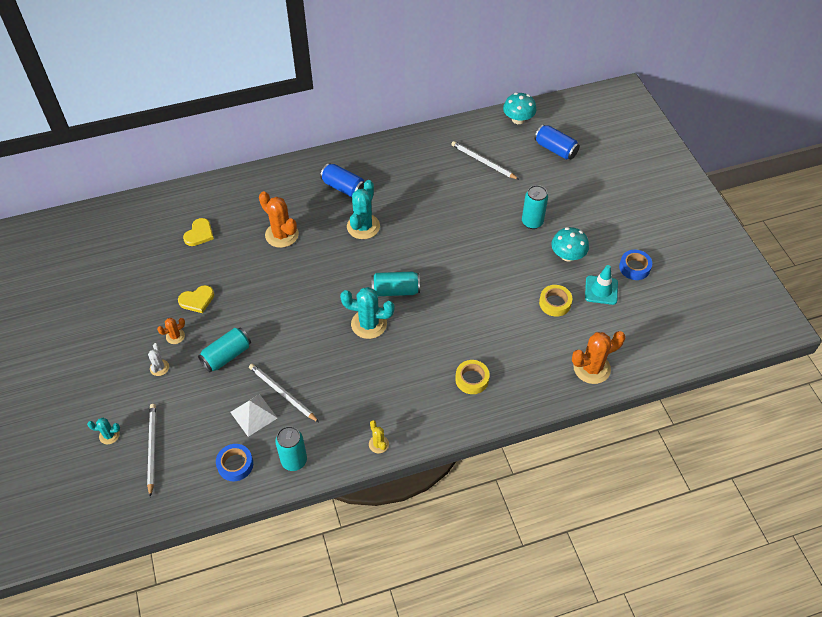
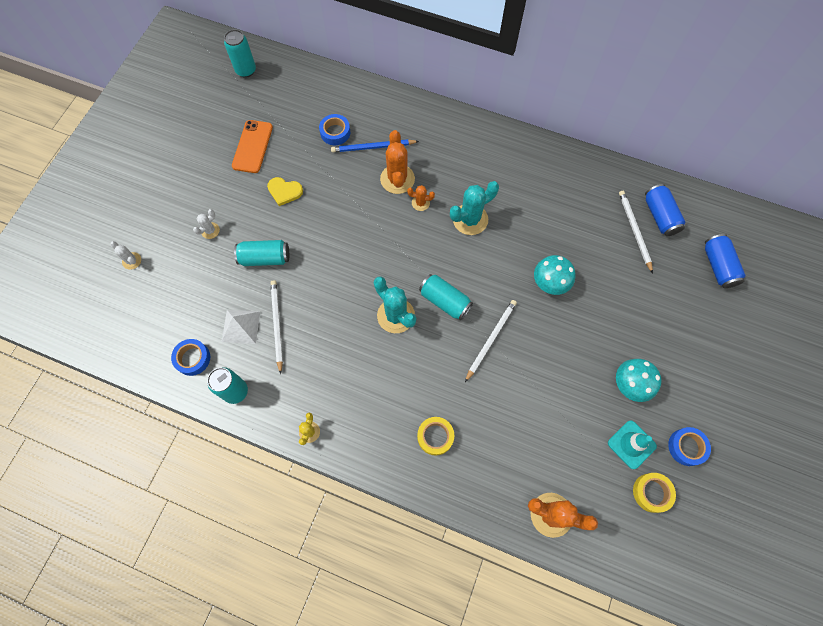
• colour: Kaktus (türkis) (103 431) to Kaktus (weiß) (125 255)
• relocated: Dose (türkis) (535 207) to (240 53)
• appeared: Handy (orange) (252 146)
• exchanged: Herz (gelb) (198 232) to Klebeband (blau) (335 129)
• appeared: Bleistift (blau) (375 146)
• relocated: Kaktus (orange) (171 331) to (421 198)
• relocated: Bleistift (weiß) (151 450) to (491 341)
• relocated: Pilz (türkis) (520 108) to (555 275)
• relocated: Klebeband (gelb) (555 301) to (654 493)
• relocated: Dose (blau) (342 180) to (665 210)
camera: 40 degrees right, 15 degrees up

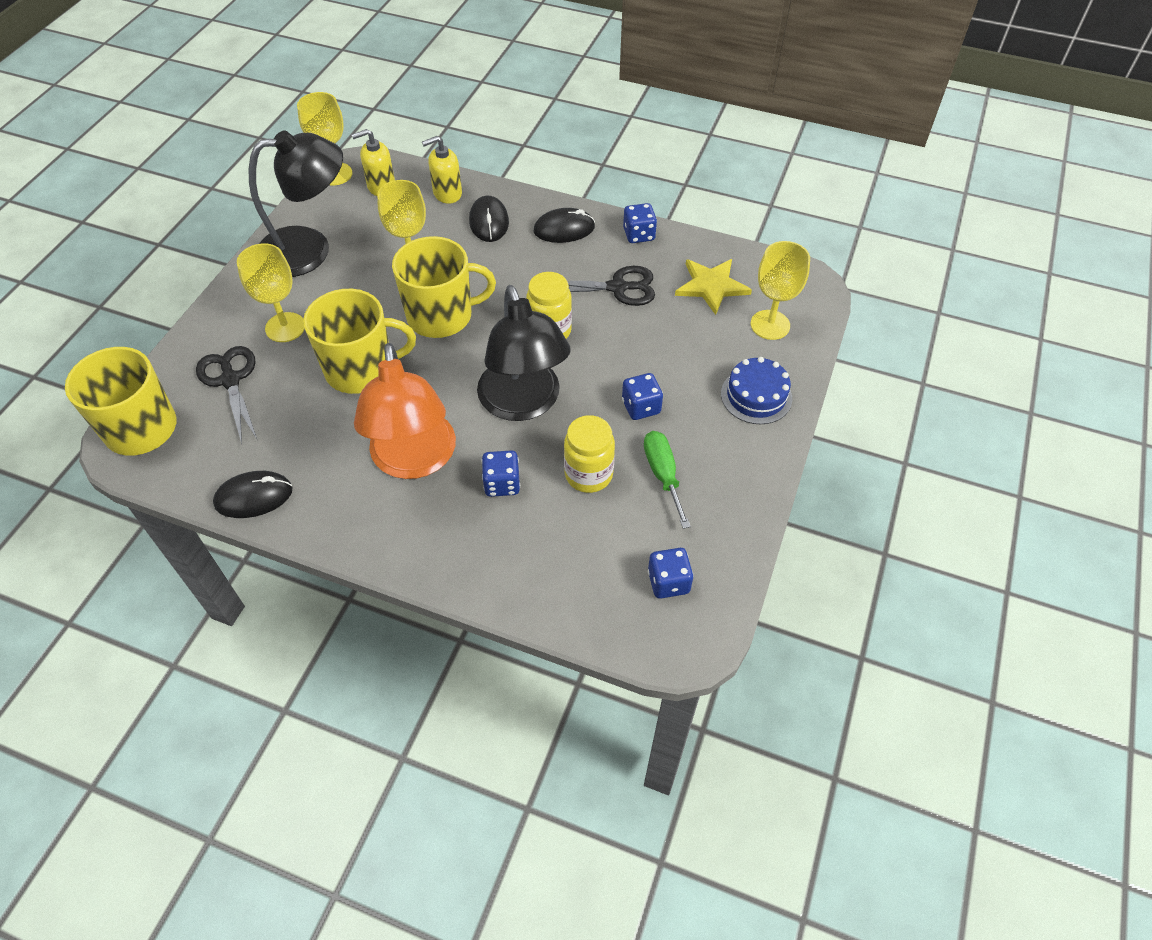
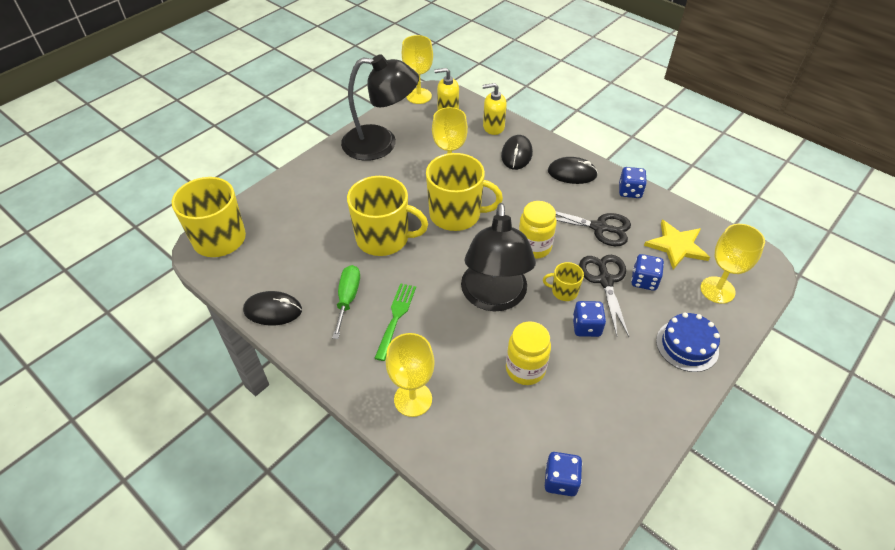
• relocated: Schraubenzieher (grün) (667 480) to (346 302)
• exchanged: Lampe (orange) (405 411) to Gabel (grün) (395 322)
• relocated: Kelch (gelb) (271 292) to (410 375)
• appeared: Tasse (gelb) (563 281)
• relocated: Schere (schwarz) (226 395) to (604 296)
• relocated: Spielwürfel (blau) (501 473) to (647 272)
camera: 20 degrees right, 5 degrees down

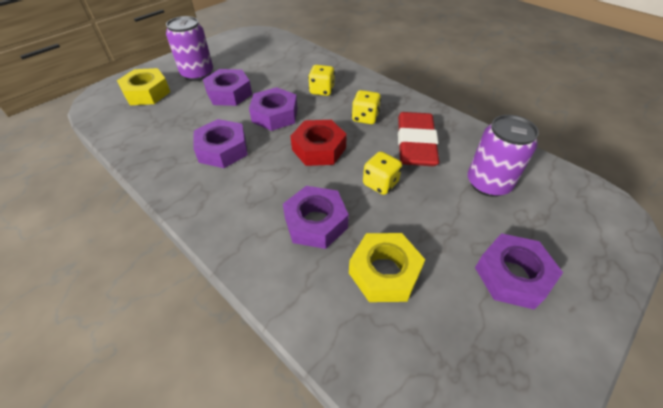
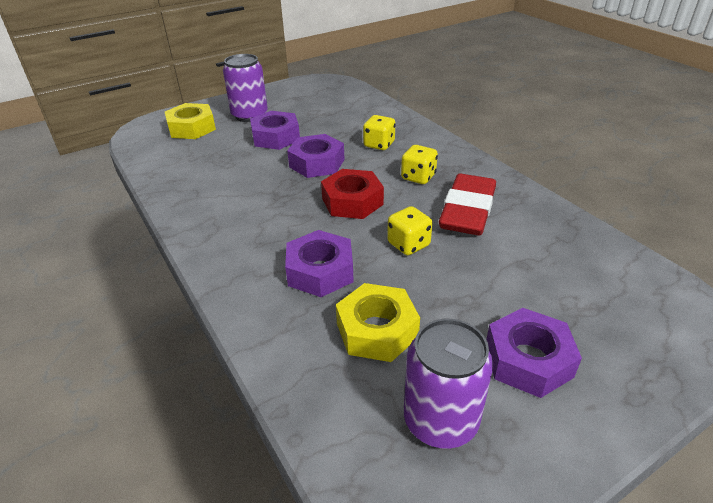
• relocated: Dose (lila) (503 156) to (448 384)
• missing: Sechskantmutter (lila) (220 143)
camera: 15 degrees right, 10 degrees down

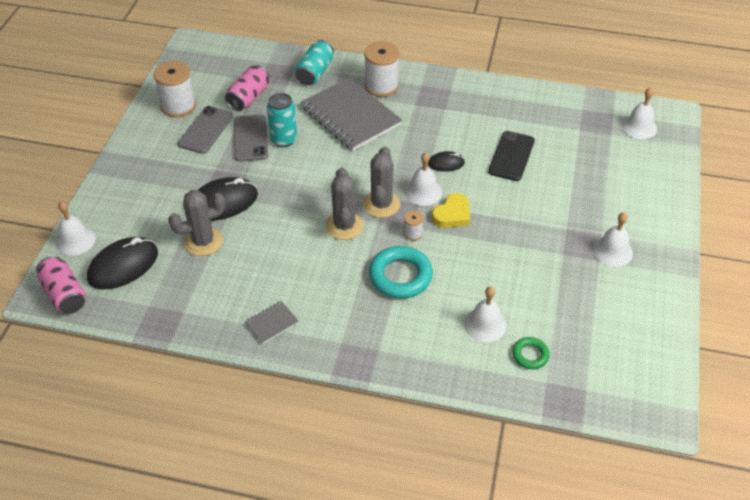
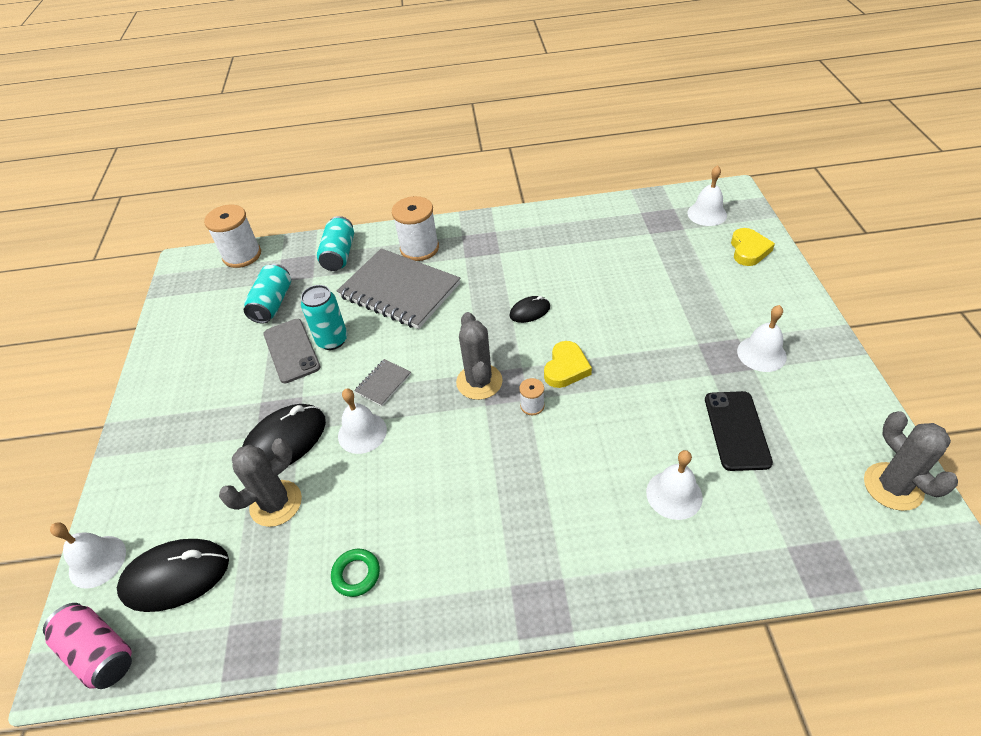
• spun: Computermaus (schwarz) (122 263) = (173 575) 45 degrees clockwise
• relocated: Garnrolle (weiß) (174 89) to (232 236)
• colour: Dose (rosa) (247 88) to Dose (türkis) (267 294)
• relocated: Ring (grün) (531 353) to (355 573)
• relocated: Glocke (weiß) (423 179) to (362 421)
• relocated: Notizbuch (grau) (272 322) to (382 382)
• relocated: Handy (schwarz) (511 156) to (739 431)
• appeared: Herz (gelb) (753 247)
• relocated: Kaktus (grau) (344 203) to (911 461)
• missing: Handy (grau) (205 130)
• missing: Ring (türkis) (401 272)
camera: 15 degrees left, 0 degrees up

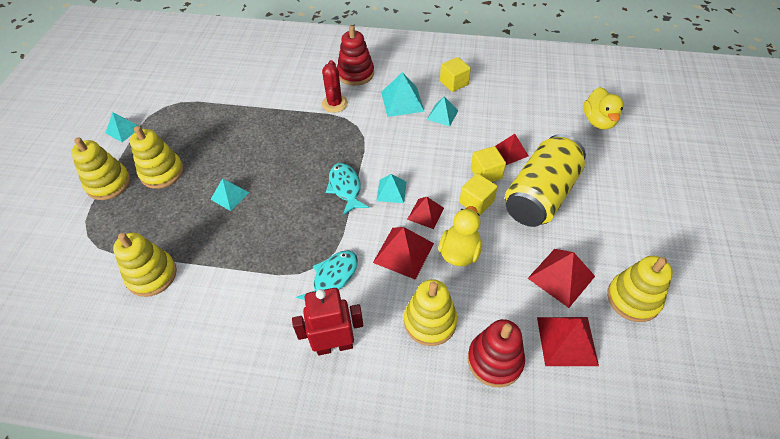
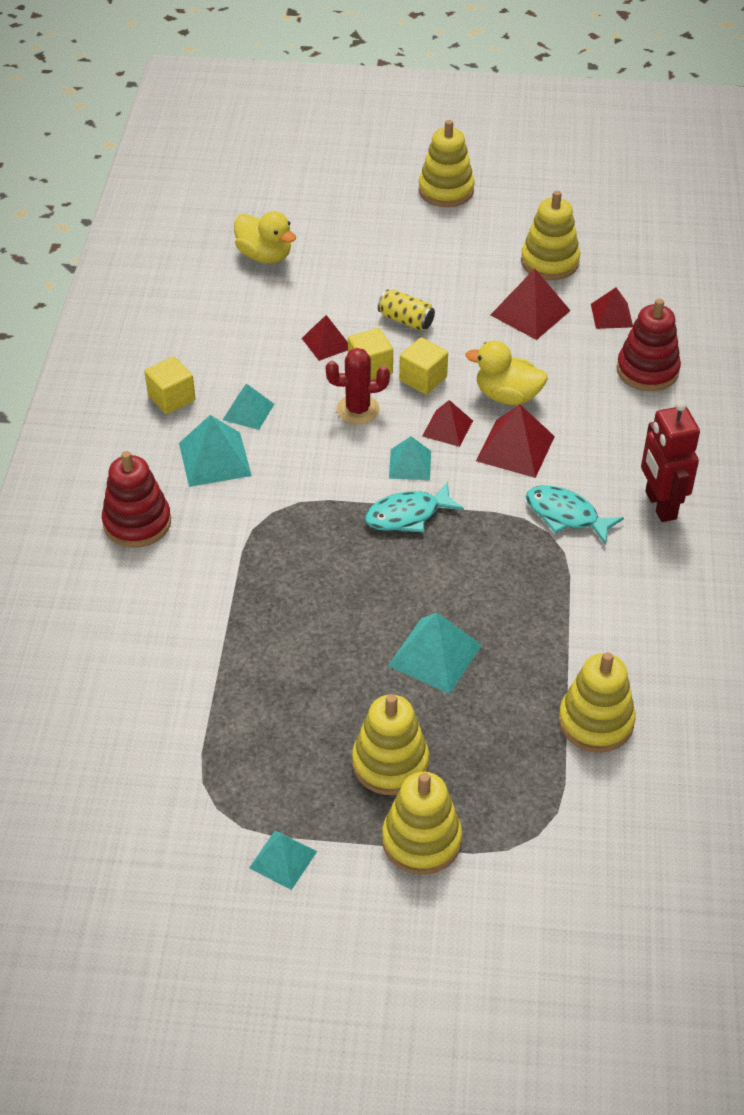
• spun: Ente (gelb) (603 108) = (265 237) 45 degrees clockwise
• relocated: Kaktus (rot) (335 86) to (358 386)
• size: Dose (gelb) (545 180) = (406 310) x0.43
• size: Pyramide (türkis) (229 195) = (435 653) x1.54
• relocated: Stapelspielzeug (gelb) (430 312) to (446 163)
• size: Pyramide (rot) (568 341) = (612 308) x0.65
camera: 95 degrees left, 5 degrees down

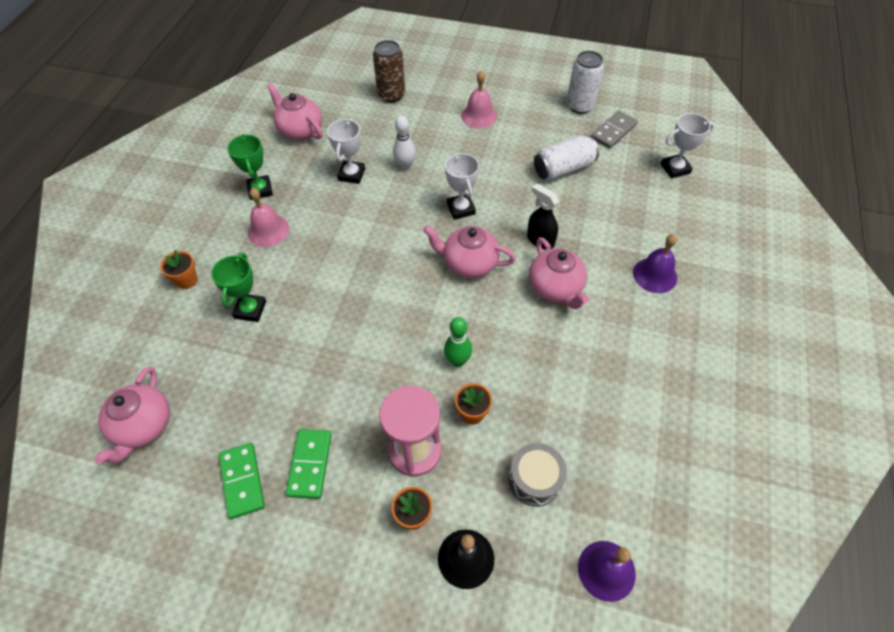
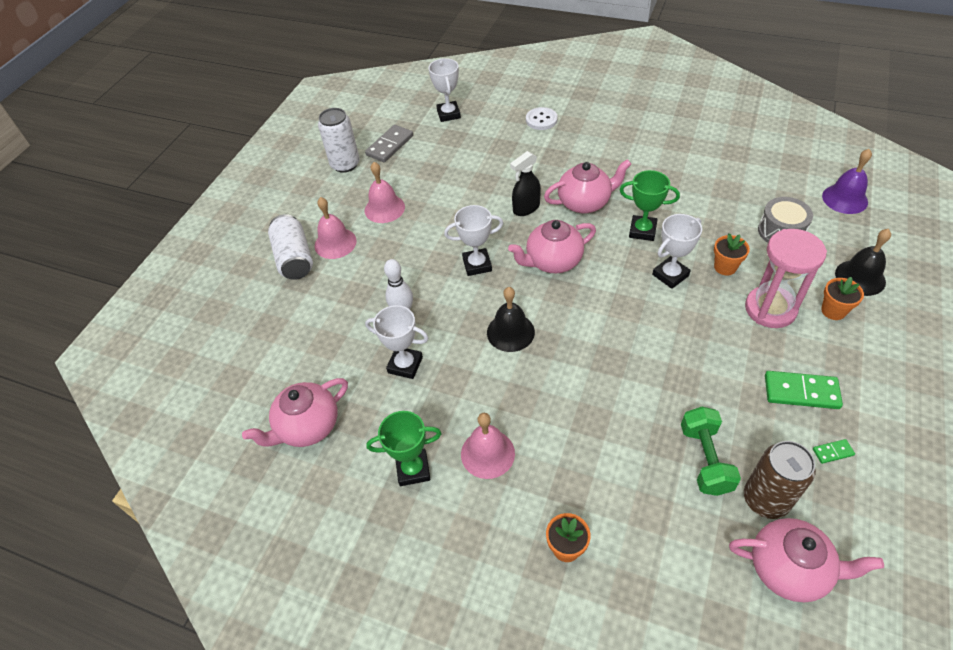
• relocated: Dose (weiß) (566 158) to (290 247)
• spun: Dominostein (grau) (614 130) = (389 143) 75 degrees clockwise
• appeared: Glocke (rosa) (385 192)
• appeared: Glocke (schwarz) (511 319)
• spun: Teekanne (rosa) (469 252) = (552 246) 45 degrees clockwise
• appeared: Knopf (weiß) (542 118)
• relocated: Pokal (grün) (238 287) to (650 205)
• exchanged: Bowlingkegel (grün) (458 342) to Pokal (weiß) (677 251)
• appeared: Hantel (grün) (711 451)
• relocated: Dose (braun) (389 71) to (780 480)
• size: Dominostein (grün) (242 481) = (834 451) x0.49
• missing: Glocke (lila) (655 263)
camera: 80 degrees left, 5 degrees down

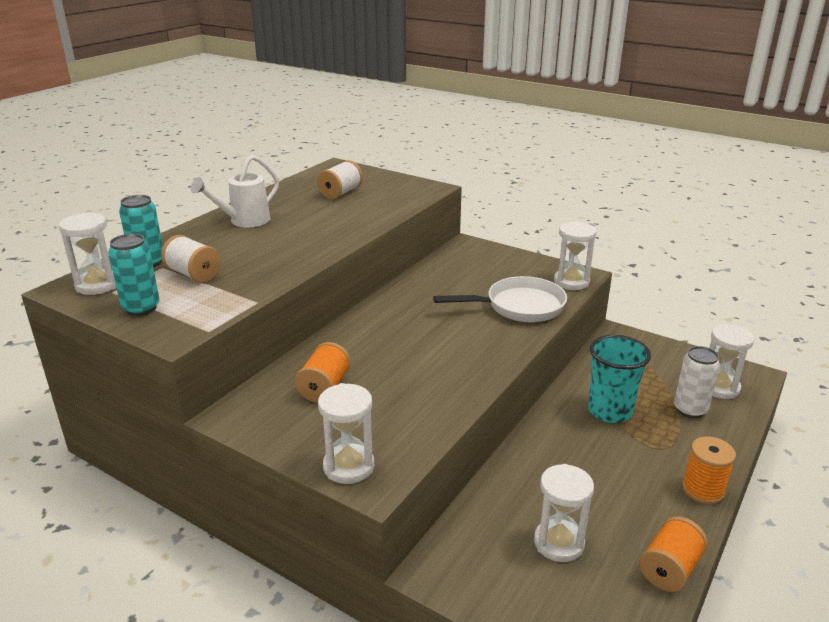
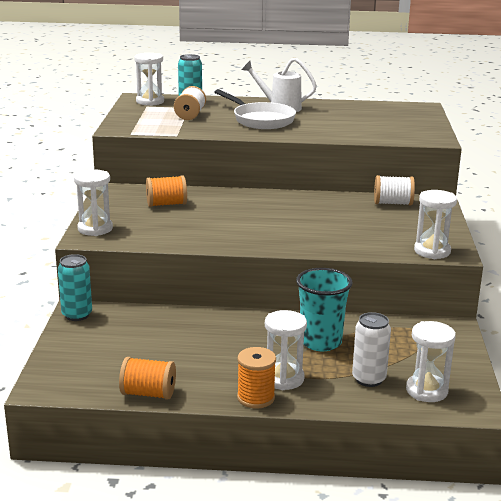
• relocated: Dose (türkis) (134 275) to (75 287)
• relocated: Pfanne (weiß) (500 299) to (255 109)
• relocated: Sanduhr (weiß) (564 513) to (286 350)
• relocated: Garnrolle (weiß) (340 179) to (394 190)
camera: 60 degrees right, 5 degrees down

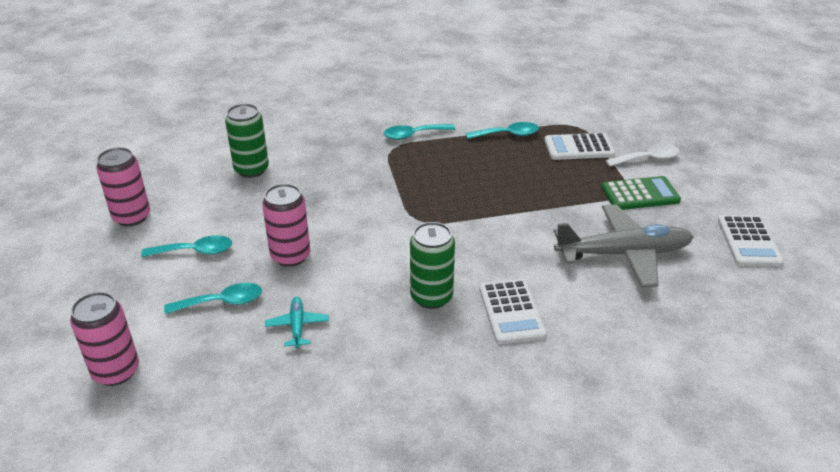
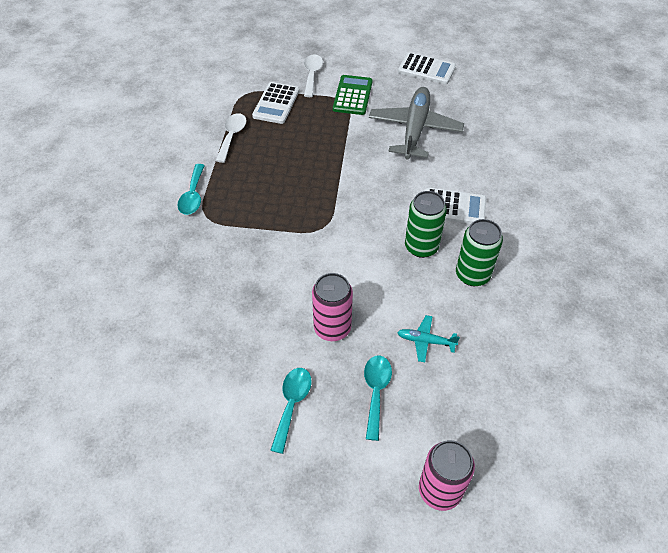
• colour: Löffel (türkis) (502 130) to Löffel (weiß) (231 138)
• relocated: Dose (grün) (247 141) to (479 252)
• missing: Dose (rosa) (123 186)
camera: 70 degrees left, 15 degrees up

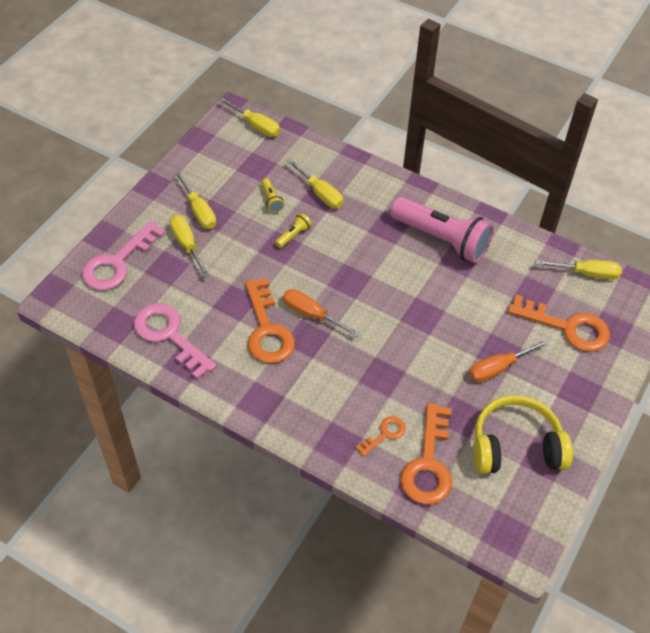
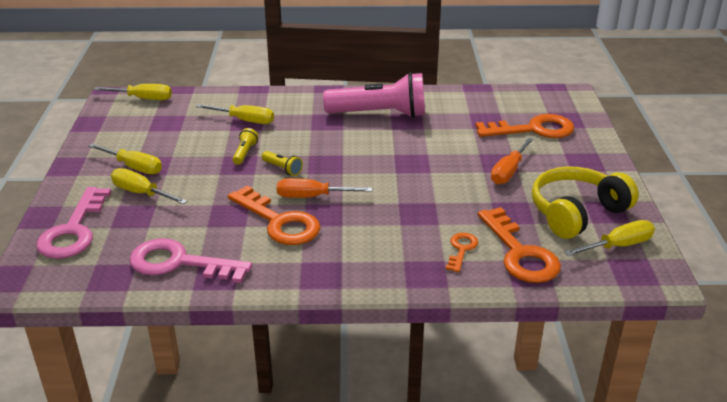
• relocated: Taschenlampe (gelb) (272 195) to (282 163)
• relocated: Schraubenzieher (gelb) (579 270) to (609 238)
camera: 30 degrees left, 20 degrees down

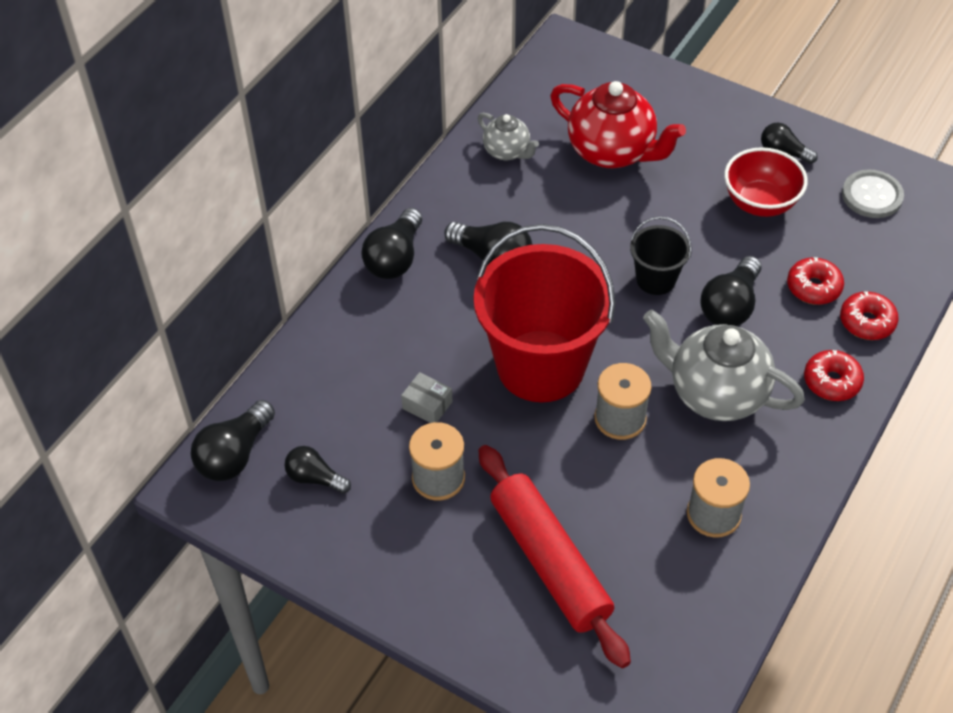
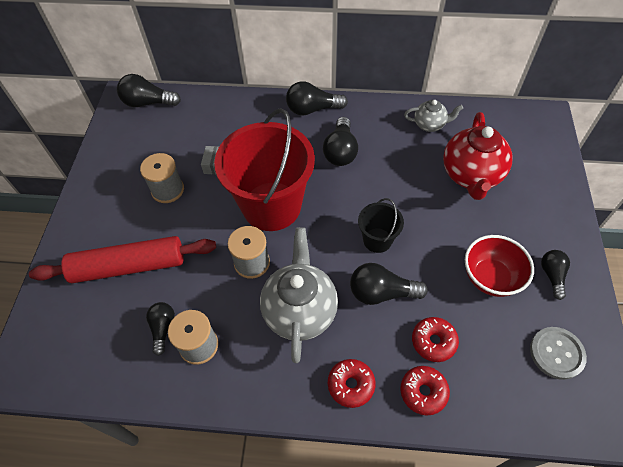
• spun: Nudelholz (rot) (554 556) = (122 259) 45 degrees clockwise
• relocated: Glühbirne (schwarz) (317 470) to (160 329)
• spun: Teekanne (grau) (508 137) = (433 116) 105 degrees counterclockwise
camera: 65 degrees right, 5 degrees up

